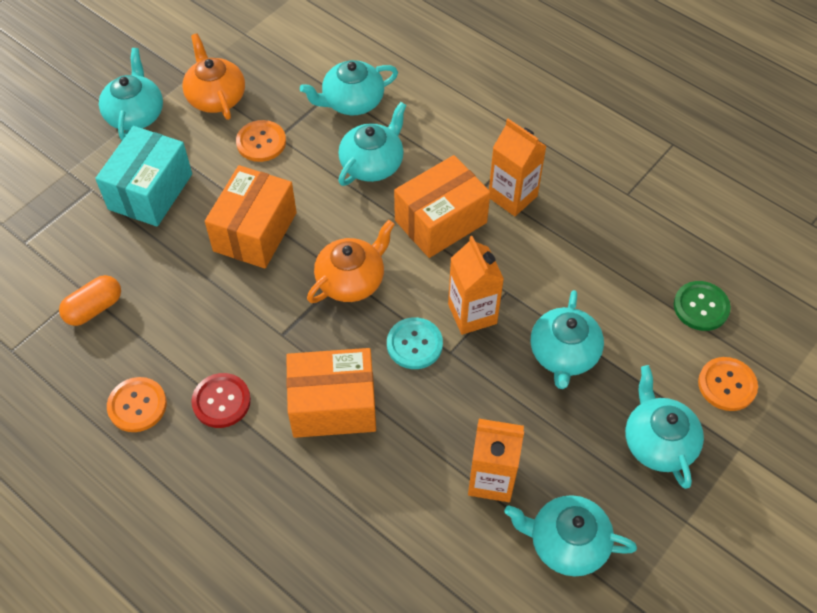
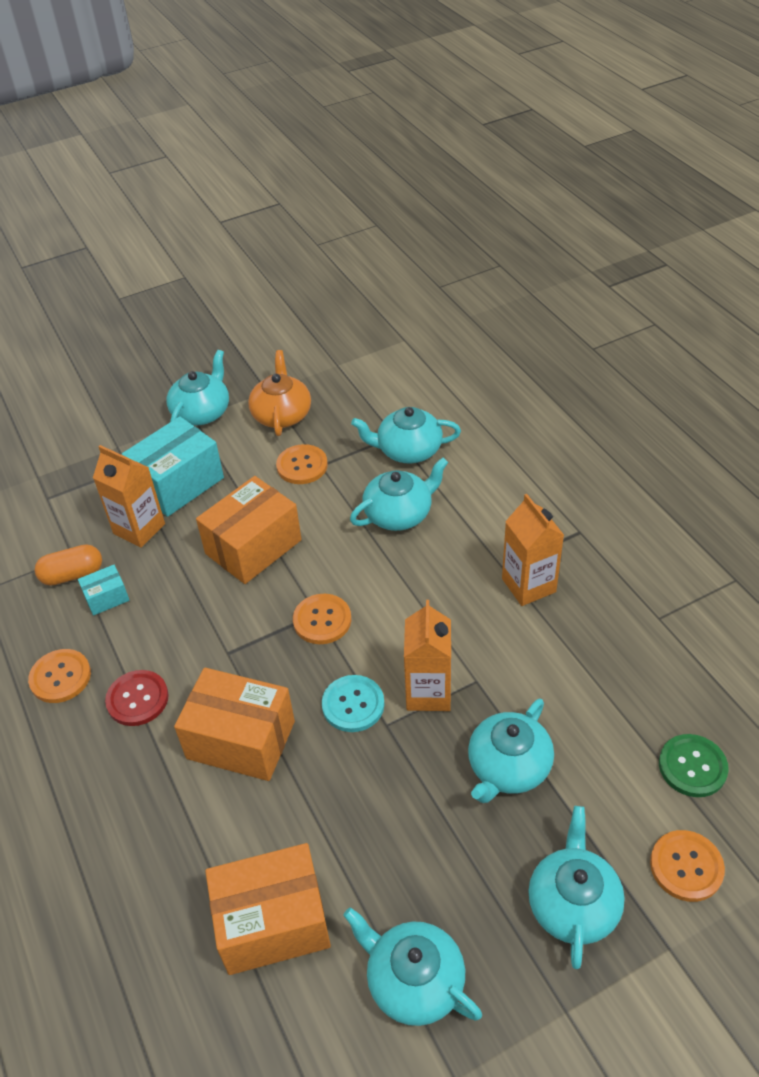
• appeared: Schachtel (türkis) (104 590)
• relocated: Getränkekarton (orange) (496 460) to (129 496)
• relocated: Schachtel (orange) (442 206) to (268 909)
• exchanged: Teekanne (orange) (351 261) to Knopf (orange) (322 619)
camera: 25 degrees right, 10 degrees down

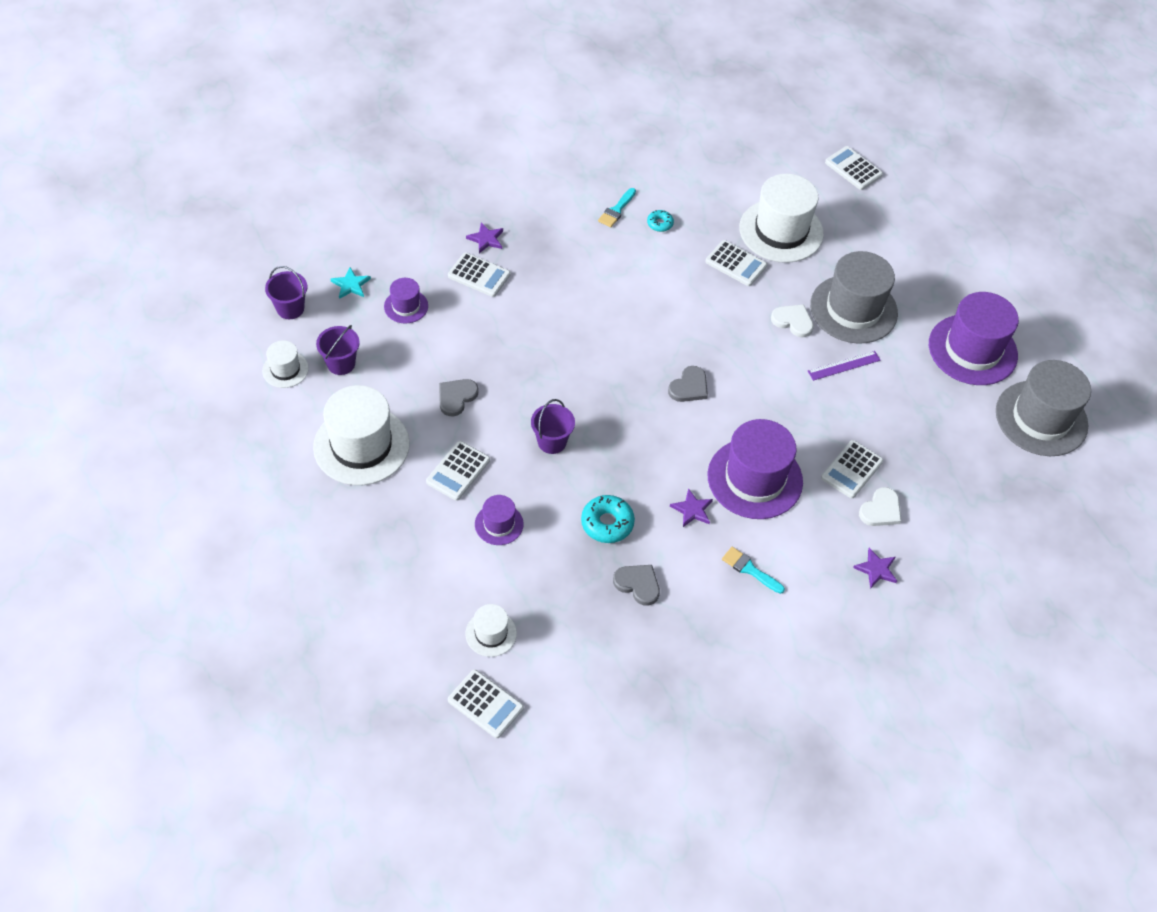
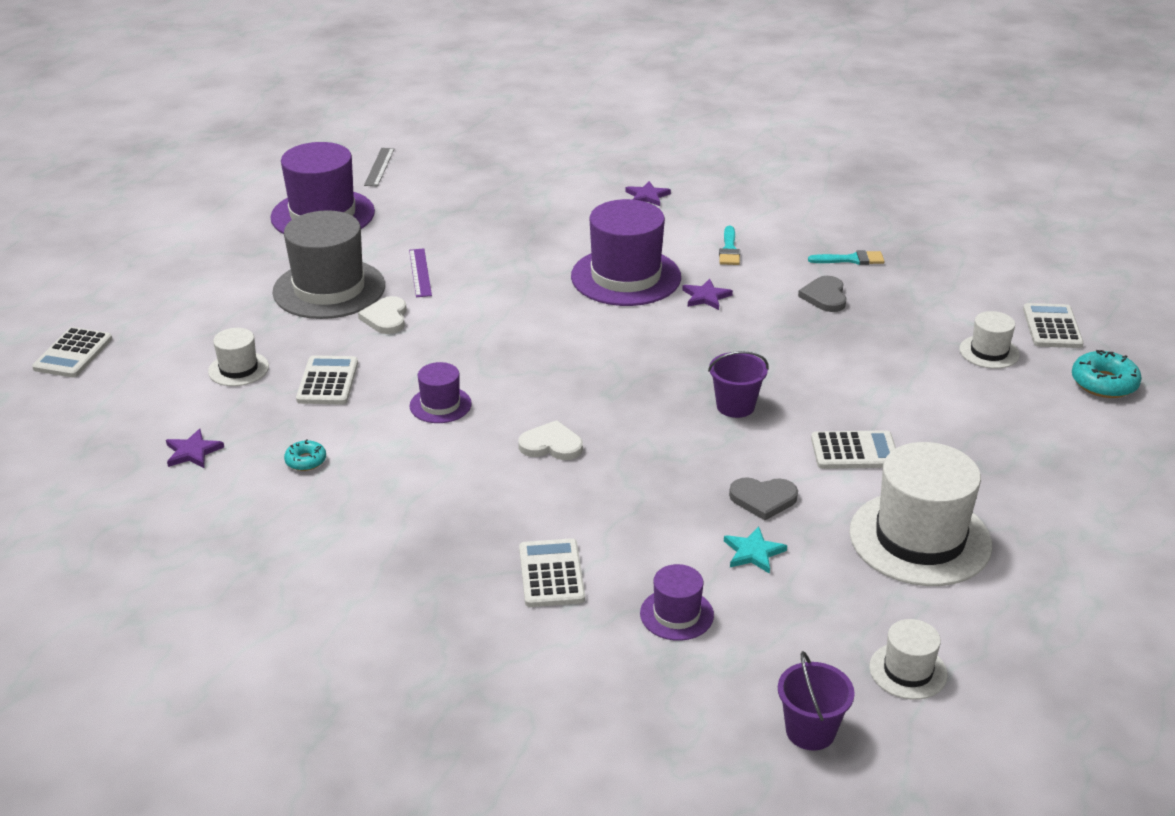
• relocated: Stern (lila) (484 238) to (195 448)
• size: Hut (weiß) (781 218) = (238 357) x0.49
• exchanged: Hut (grau) (1043 408) to Lineal (grau) (379 167)
• spun: Lineal (lila) (844 366) = (420 272) 45 degrees clockwise
• relocated: Hut (lila) (499 520) to (441 392)
• relocated: Herz (weiß) (880 506) to (550 440)
• relocated: Stern (türkis) (350 283) to (755 550)
• relocated: Pinsel (türkis) (617 208) to (846 257)
• relocated: Donut (türkis) (608 519) to (1107 374)
• missing: Eimer (lila) (338 350)
• missing: Herz (grau) (688 384)
• missing: Taschenrechner (weiß) (852 469)
camera: 120 degrees left, 20 degrees down

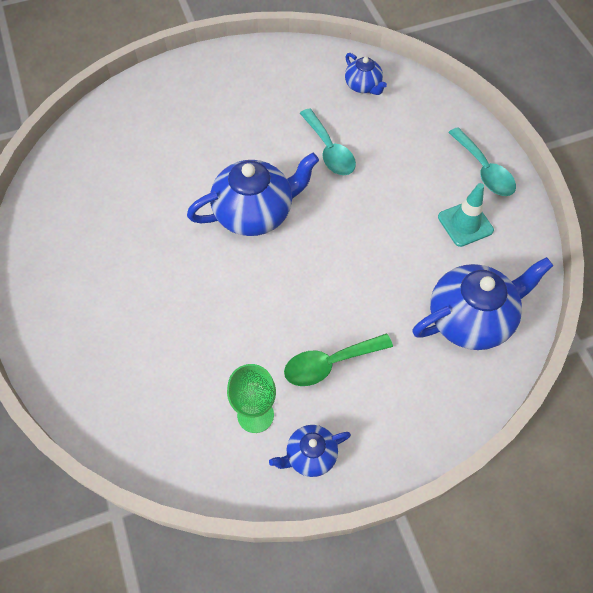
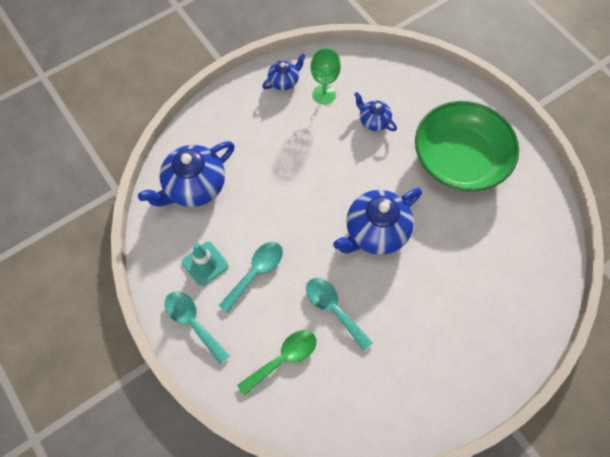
• appeared: Löffel (türkis) (251 277)
• relocated: Löffel (grün) (338 360) to (276 363)
• relocated: Teekanne (blau) (366 74) to (375 111)
• appeared: Schüssel (grün) (467 146)
camera: 165 degrees right, 5 degrees up

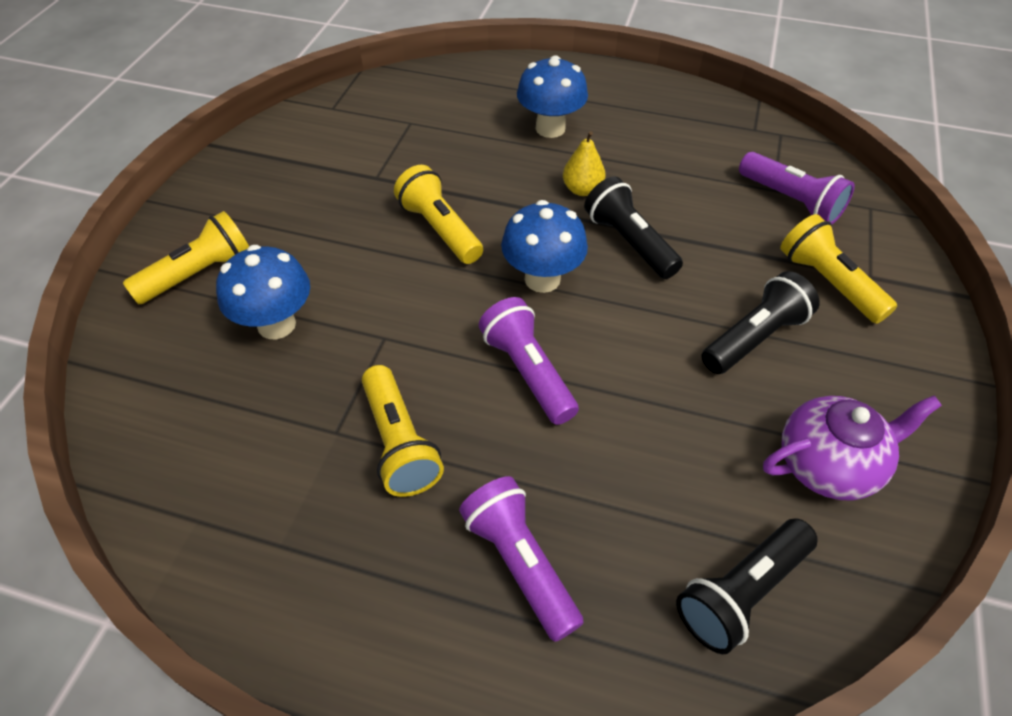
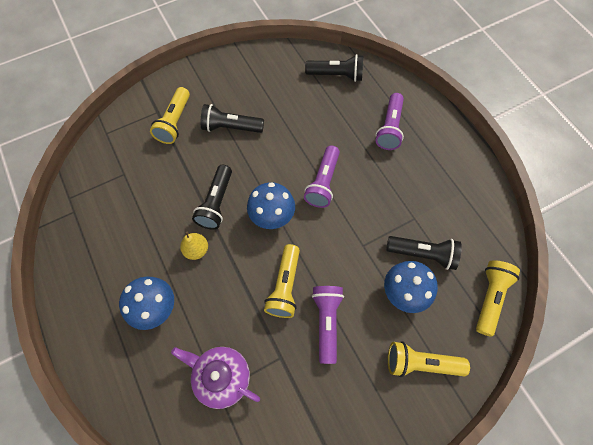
• relocated: Teekanne (lila) (852 448) to (215 378)
• relocated: Taschenlampe (lila) (797 188) to (328 325)
• appeared: Taschenlampe (schwarz) (424 253)
• relocated: Taschenlampe (gelb) (403 431) to (498 298)
camera: 135 degrees left, 15 degrees up

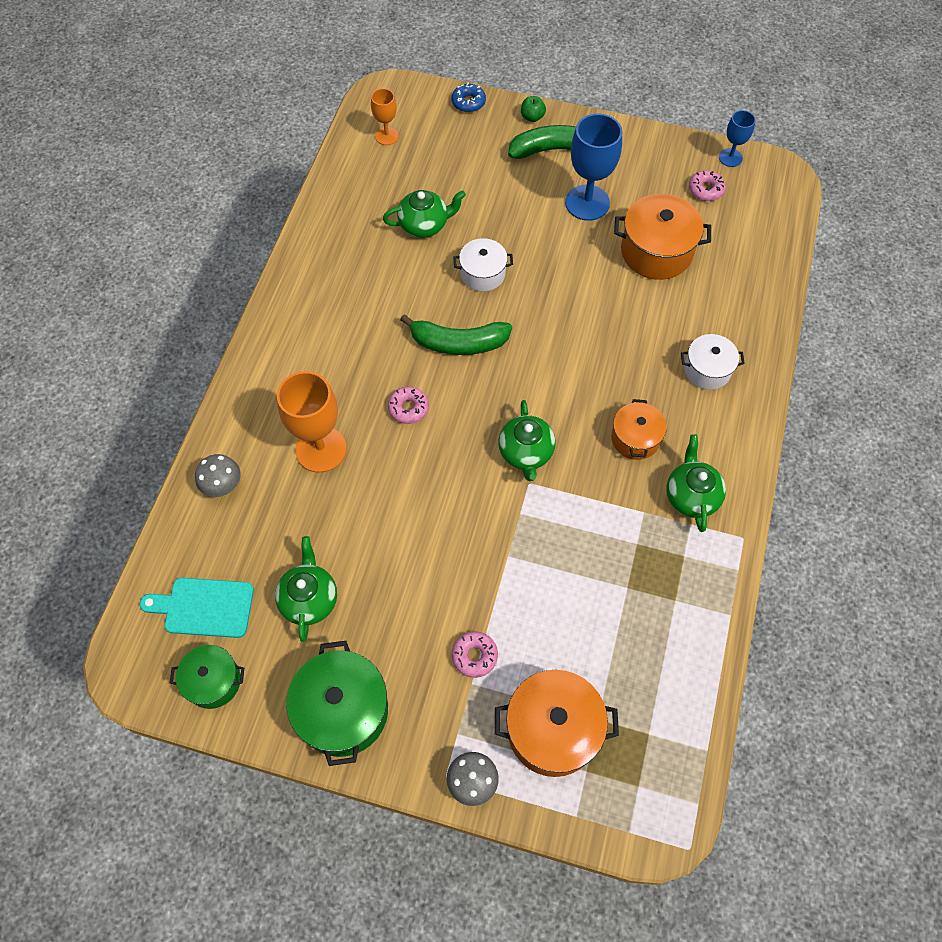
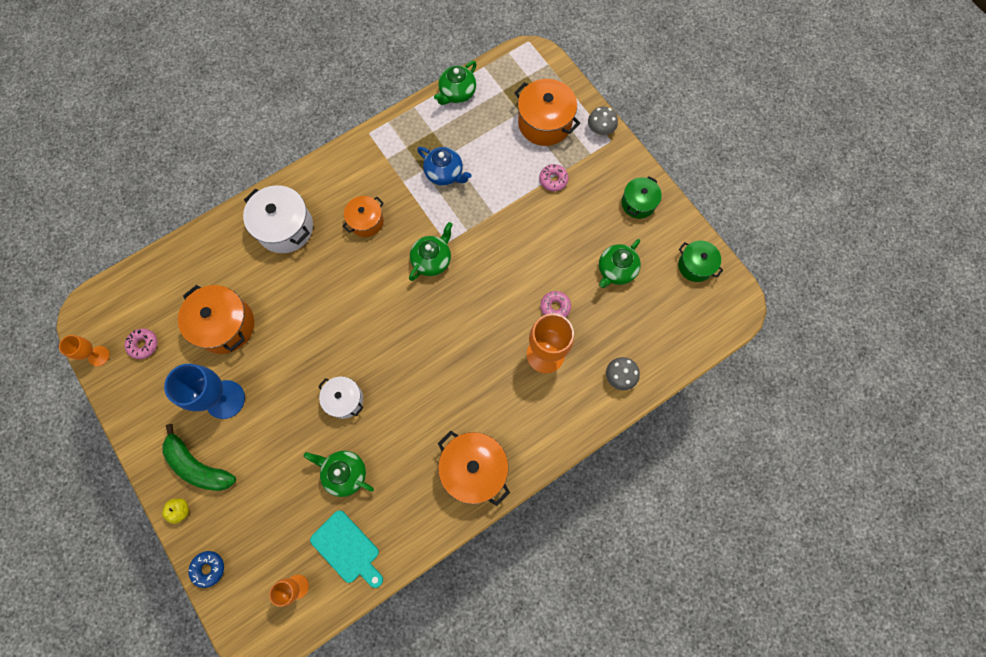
• colour: Kelch (blau) (737 138) to Kelch (orange) (84 350)
• colour: Apfel (grün) (533 109) to Apfel (gelb) (175 511)
• size: Kochtopf (weiß) (713 362) = (278 219) x1.62
• relocated: Schneidebrett (türkis) (197 608) to (346 549)
• appeared: Teekanne (blau) (444 166)
• relocated: Teekanne (grün) (696 483) to (455 83)
• appeared: Kochtopf (orange) (474 468)
• relocated: Donut (rosa) (408 405) to (555 304)
• size: Kochtopf (grün) (337 703) = (642 197) x0.62
• missing: Banane (grün) (456 334)
camera: 140 degrees left, 10 degrees up

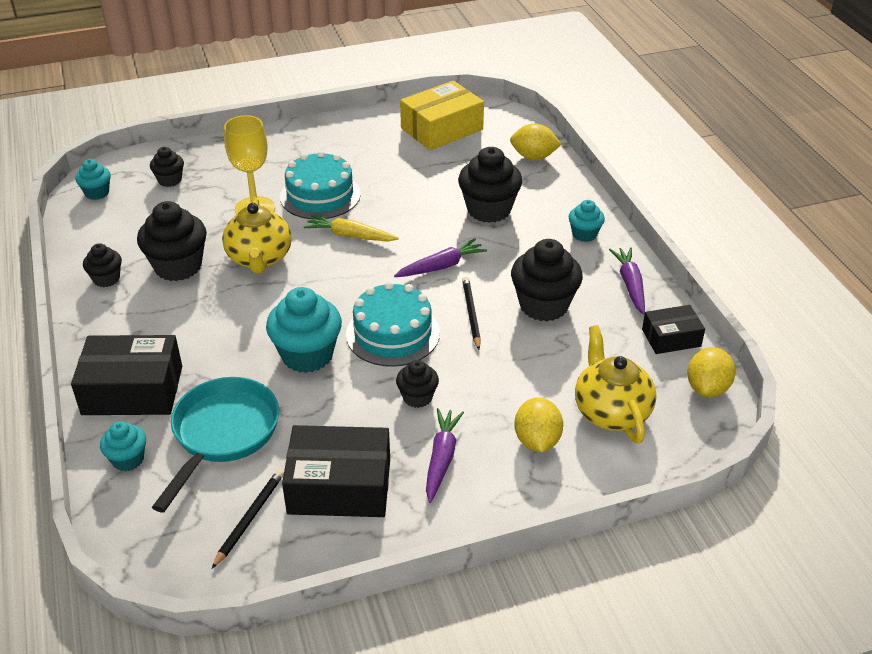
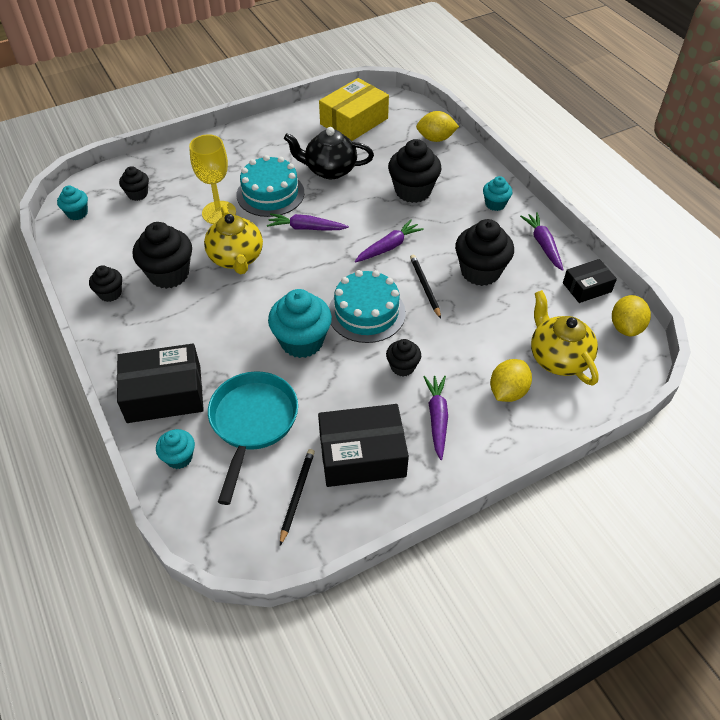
• colour: Karotte (gelb) (351 228) to Karotte (lila) (308 222)
• appeared: Teekanne (schwarz) (329 153)
• spun: Zitrone (gelb) (538 424) = (511 380) 45 degrees clockwise
camera: 10 degrees left, 10 degrees up

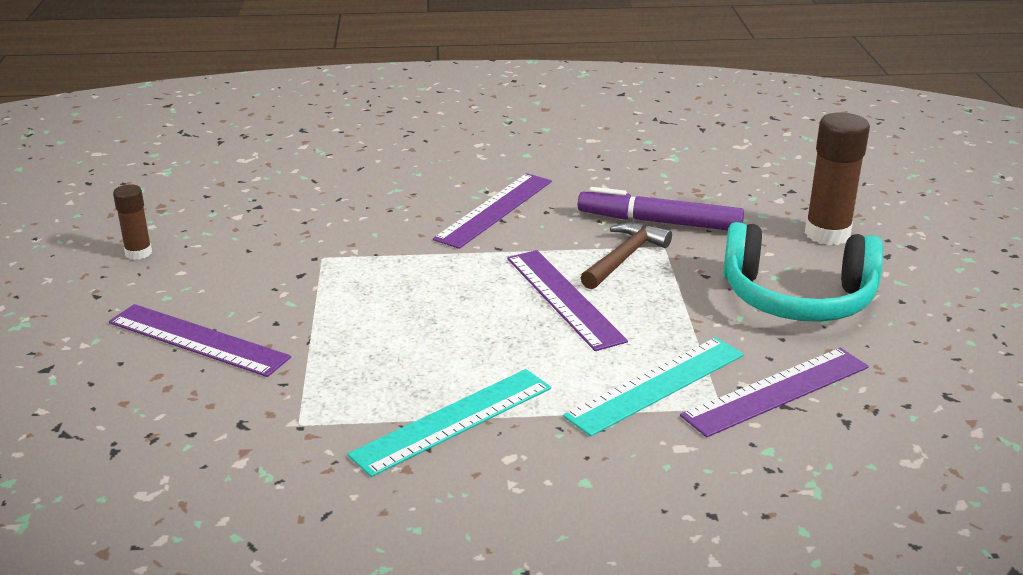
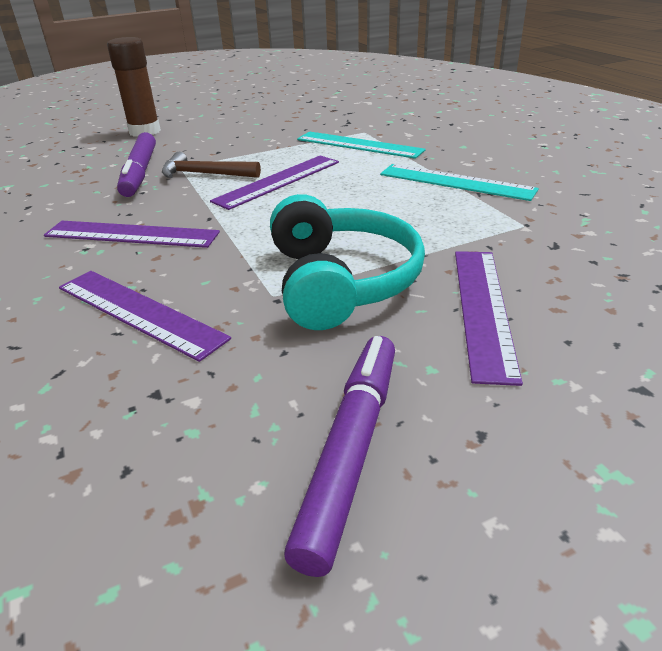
• relocated: Lineal (lila) (774 392) to (145 316)
• relocated: Kopfhörer (türkis) (803 272) to (347 262)
• exchanged: Klebestift (braun) (132 222) to Filzstift (lila) (339 456)
camera: 110 degrees left, 5 degrees up

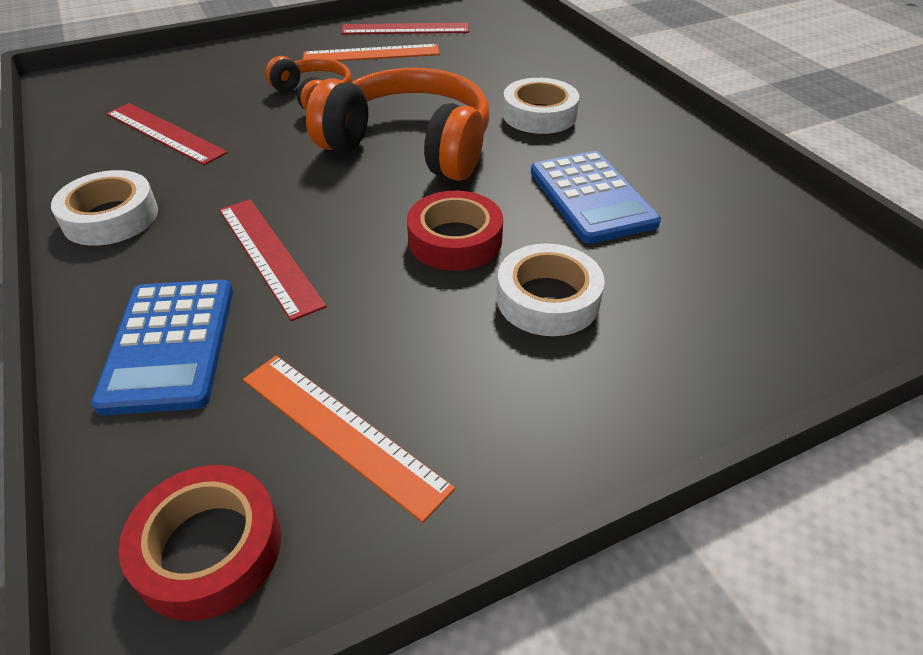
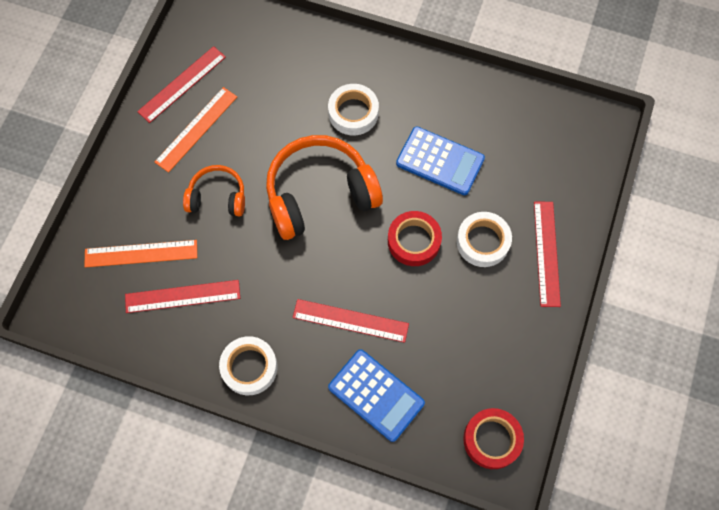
• relocated: Lineal (orange) (349 439) to (140 253)
• appeared: Lineal (rot) (547 254)
camera: 45 degrees left, 25 degrees up

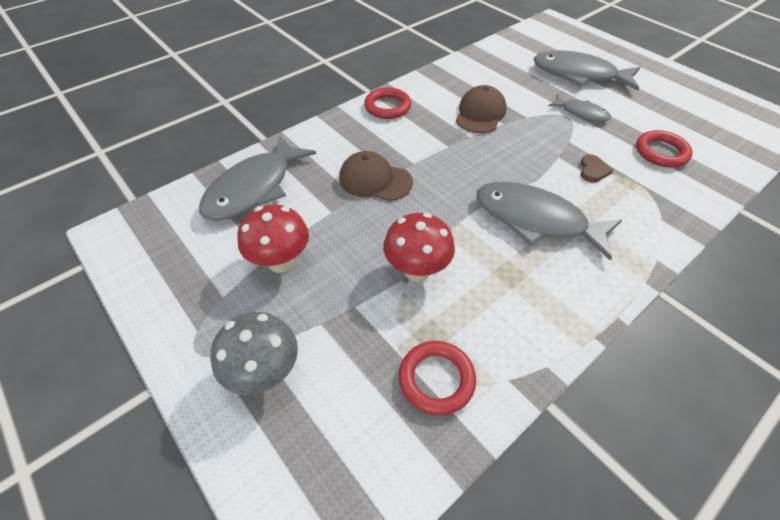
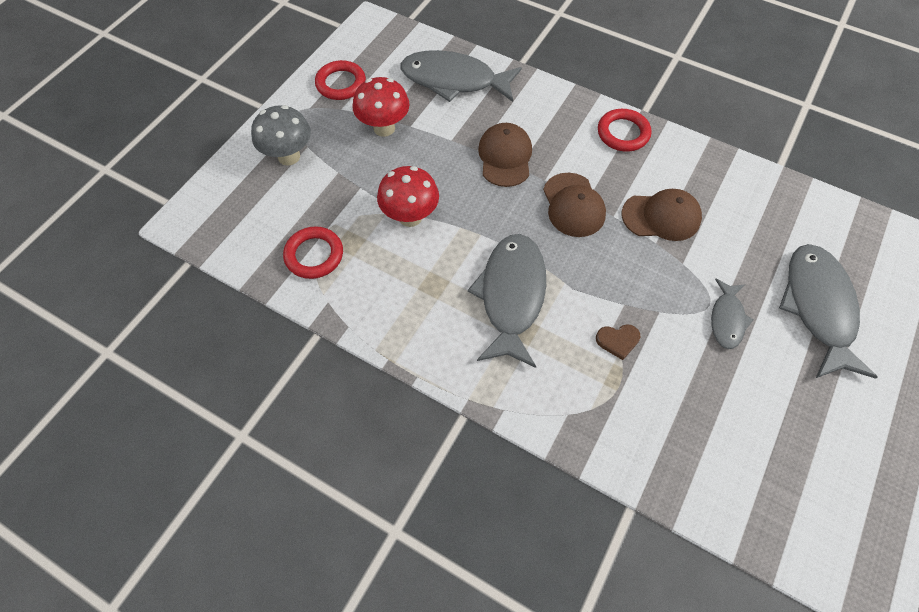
• relocated: Ring (rot) (664 148) to (340 80)
• appeared: Kappe (braun) (574 205)
camera: 70 degrees right, 10 degrees up

